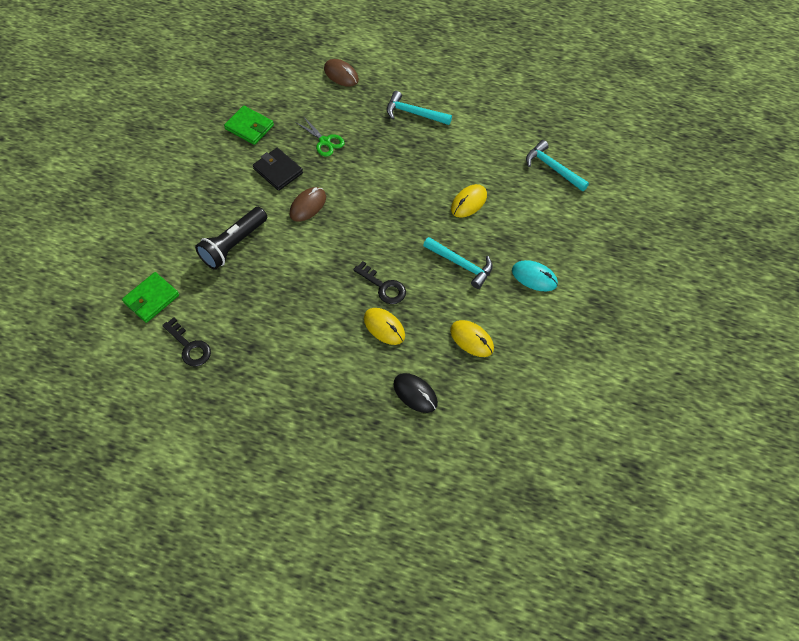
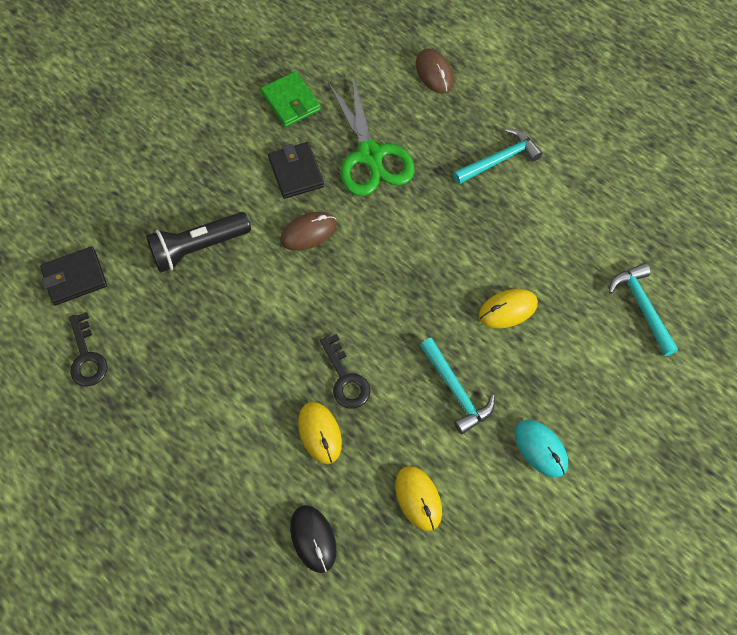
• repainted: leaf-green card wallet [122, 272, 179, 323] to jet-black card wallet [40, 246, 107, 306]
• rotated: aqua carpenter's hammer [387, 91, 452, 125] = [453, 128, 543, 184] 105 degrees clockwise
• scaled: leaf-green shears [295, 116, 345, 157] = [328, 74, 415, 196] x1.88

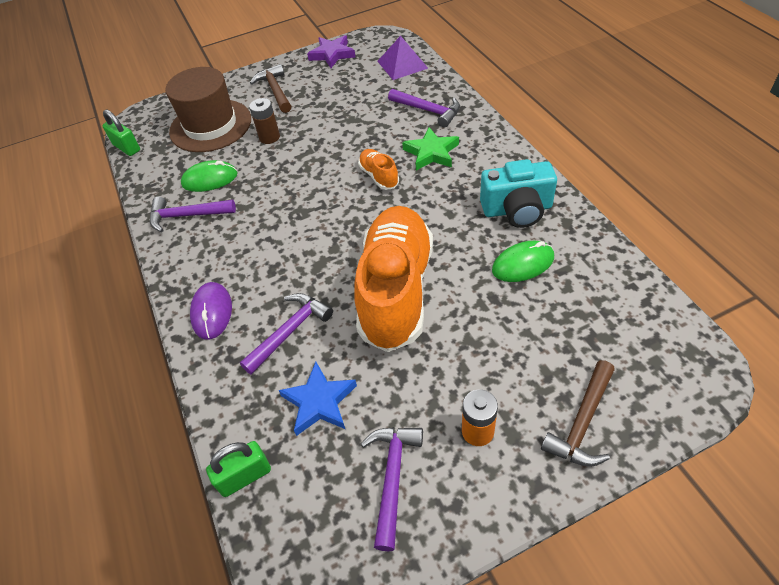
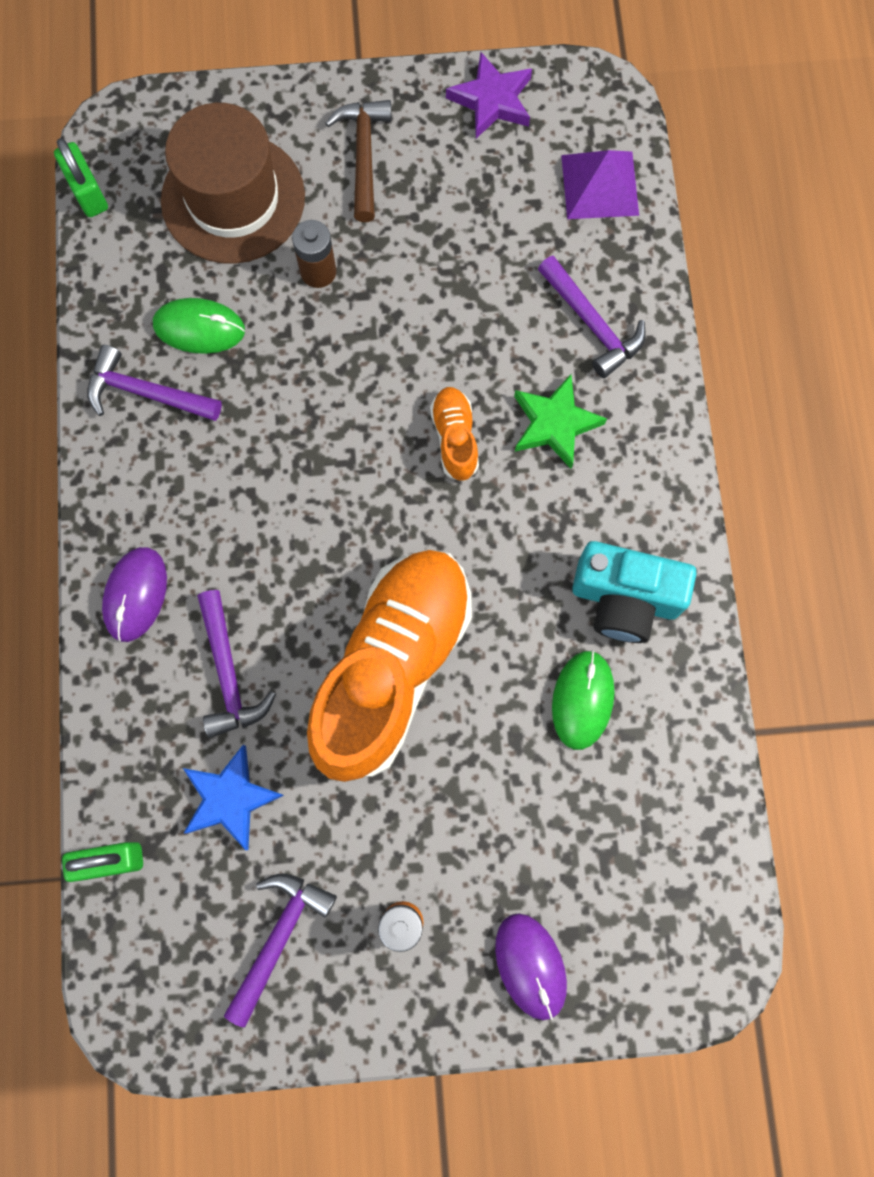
• swapped: dark brown carpenter's hammer [541, 360, 615, 467] to purple mouse [495, 913, 567, 1020]
• rotated: purple carpenter's hammer [240, 293, 333, 375] = [197, 590, 276, 738] 105 degrees clockwise
• rotated: leaf-green mouse [492, 241, 554, 282] = [552, 650, 615, 750] 75 degrees counterclockwise

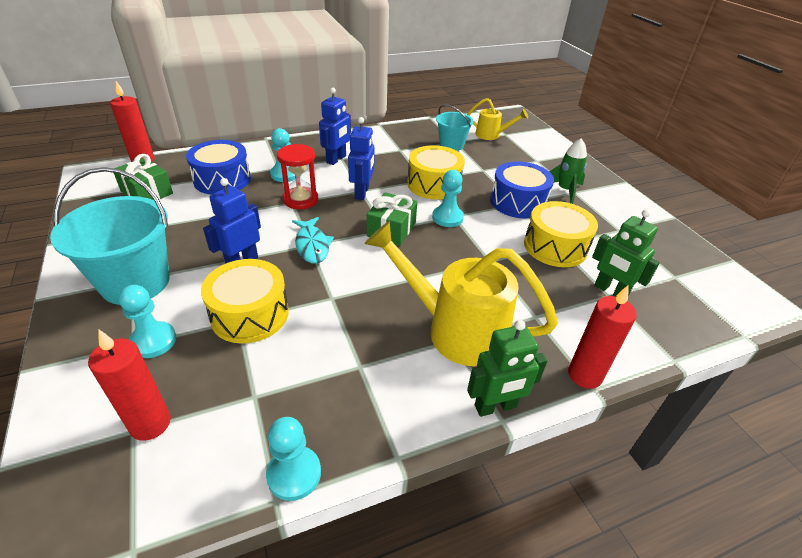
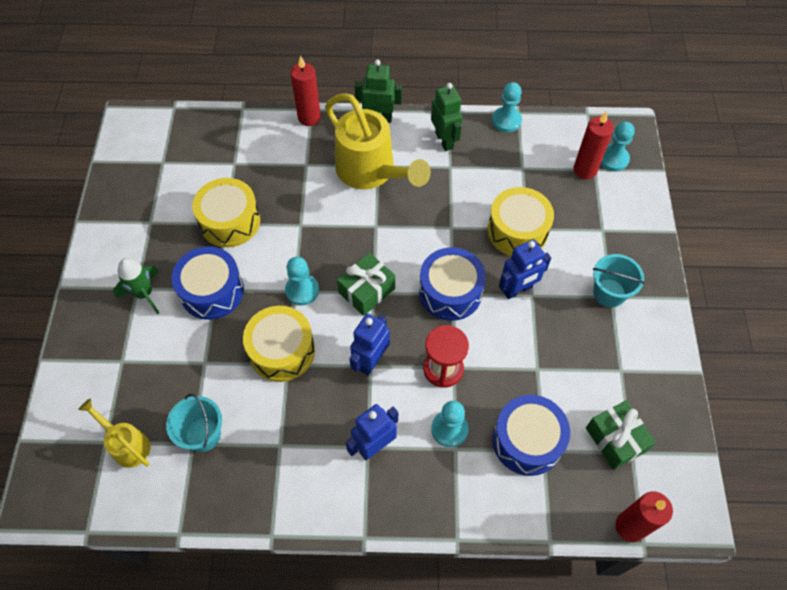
• shifted: aqua game pawn [119, 285, 176, 358] to [601, 122, 635, 171]
• shifted: leaf-green robot figure [592, 209, 660, 297] to [431, 83, 463, 151]
• swapped: aqua toy fish [292, 217, 334, 264] to cobalt drum [419, 247, 486, 321]
• scaled: aqua bucket [50, 167, 170, 305] = [593, 254, 645, 307] x0.57

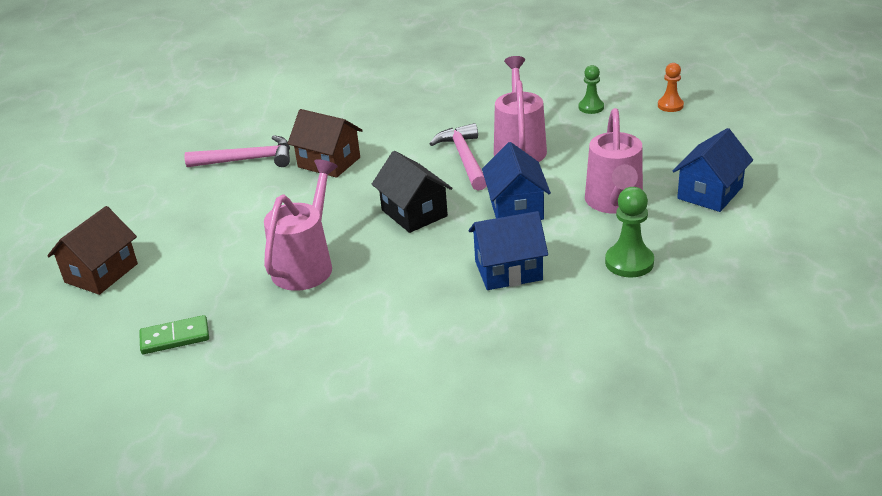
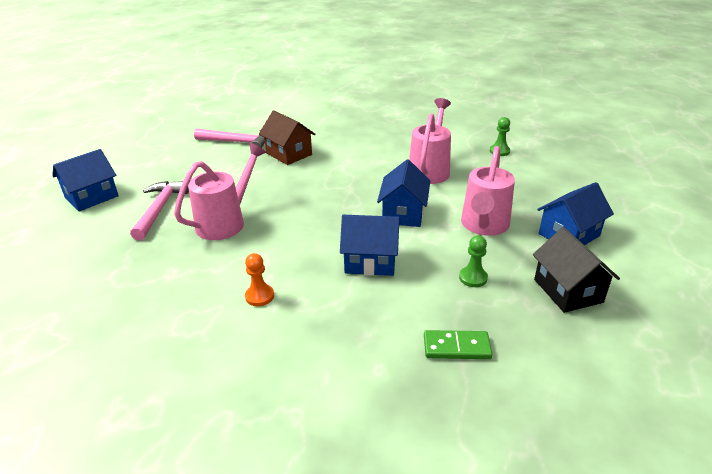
• shifted: leaf-green domino piece [139, 315, 209, 354] to [424, 330, 492, 359]
• shifted: jet-black cottage [372, 151, 453, 233] to [533, 227, 620, 313]
• shifted: pink carpenter's hammer [429, 123, 487, 191] to [130, 181, 189, 240]
• shifted: orange game pawn [658, 63, 684, 112] to [245, 253, 274, 306]
• repainted: dark brown cottage [47, 206, 138, 295] to cobalt cottage [52, 149, 119, 212]
• scaled: leaf-green game pawn [605, 187, 654, 277] = [459, 235, 488, 287] x0.66

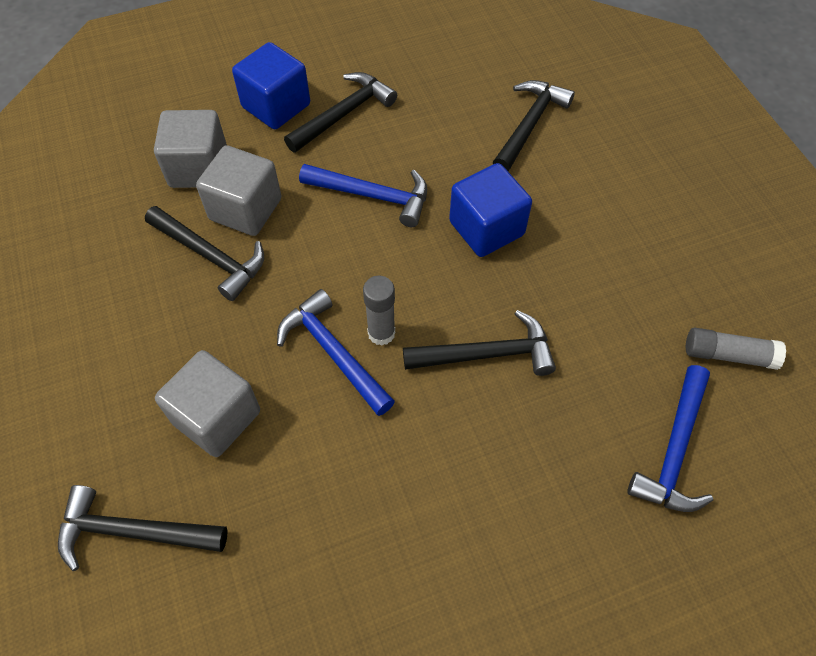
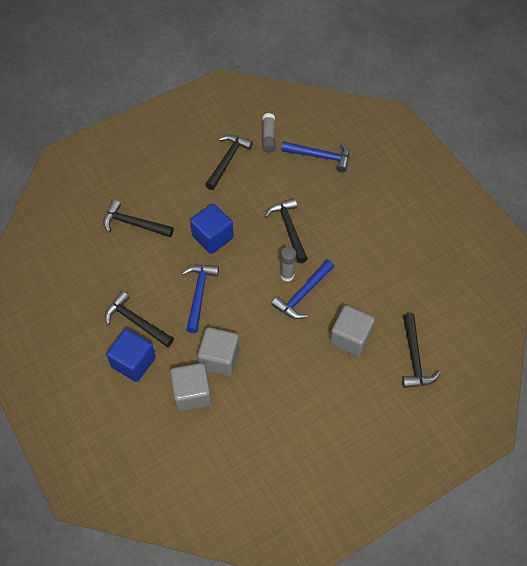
• shifted: jet-black carpenter's hammer [145, 206, 264, 301] to [205, 135, 253, 190]

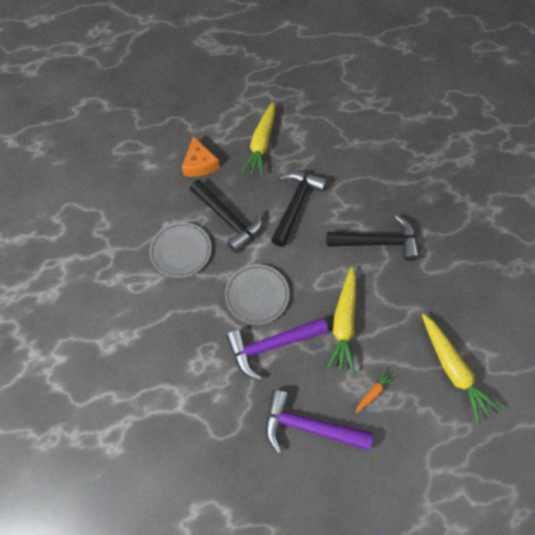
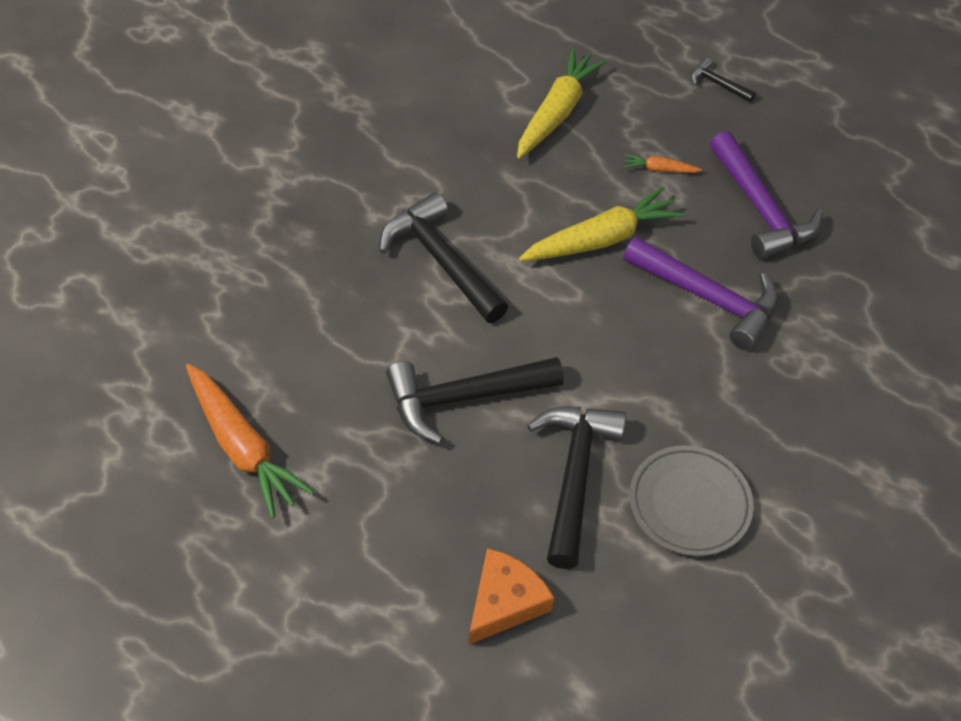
• gone: gray dinner plate [225, 264, 289, 325]
• gone: yellow root vegetable [241, 102, 275, 176]
• new: orange root vegetable [186, 364, 314, 518]
• new: jet-black carpenter's hammer [691, 57, 756, 102]

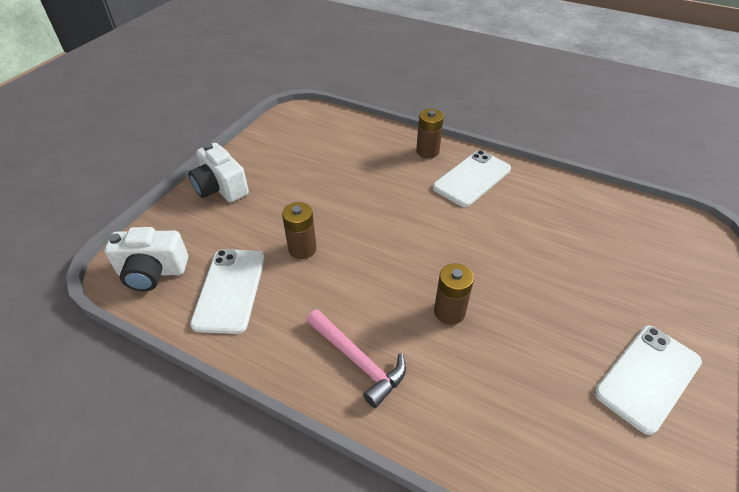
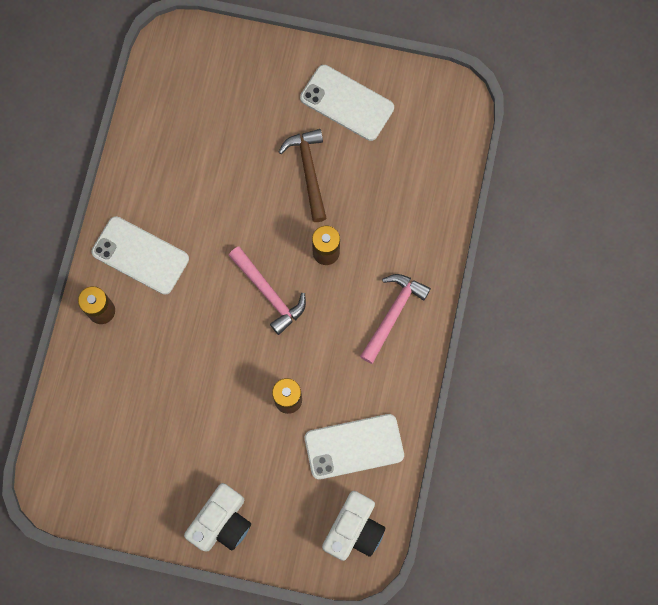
• new: pink carpenter's hammer [228, 246, 306, 335]
• new: dark brown carpenter's hammer [279, 129, 327, 222]
• rotated: white photo camera [104, 227, 188, 292] = [322, 491, 385, 561] 45 degrees clockwise

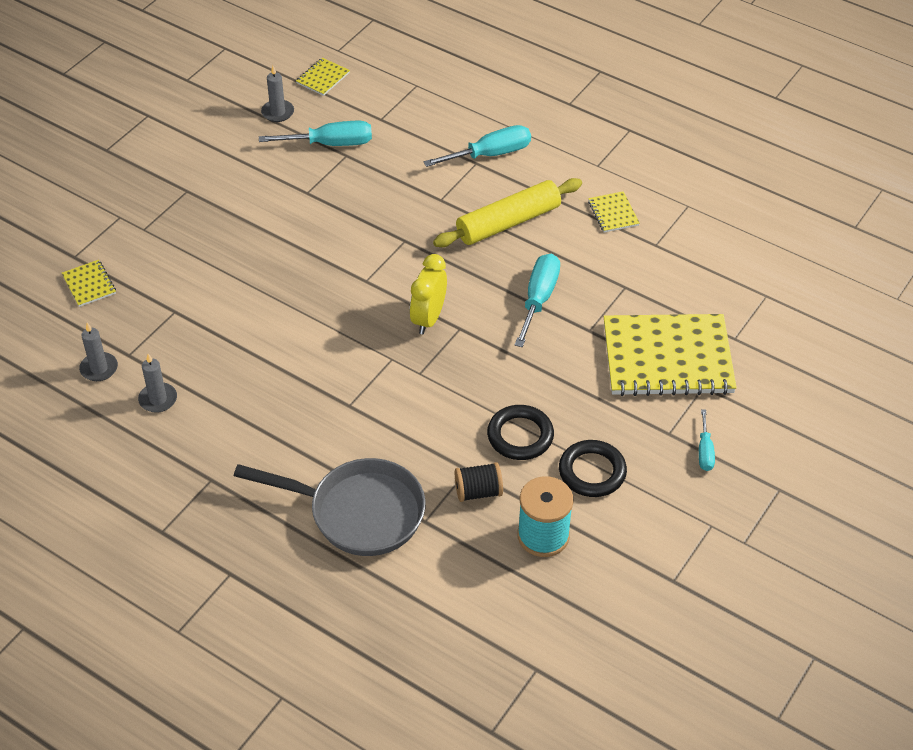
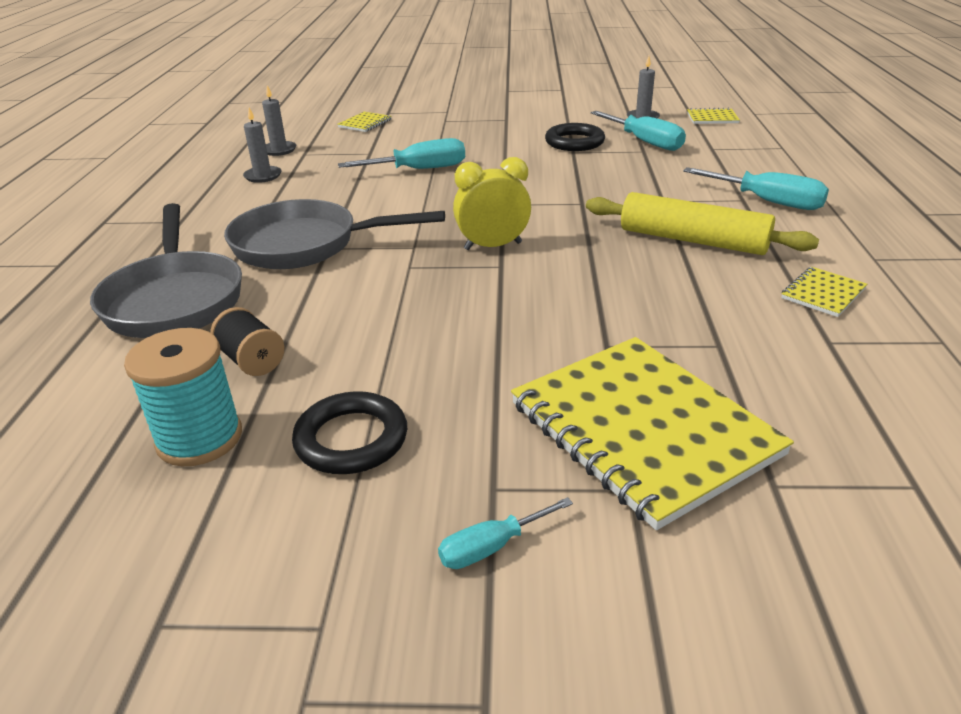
• new: gray frying pan [224, 199, 445, 269]
• shifted: jet-black torus [487, 405, 554, 460] to [545, 123, 605, 151]
• shifted: aqua flat screwdriver [515, 254, 560, 347] to [338, 138, 465, 169]

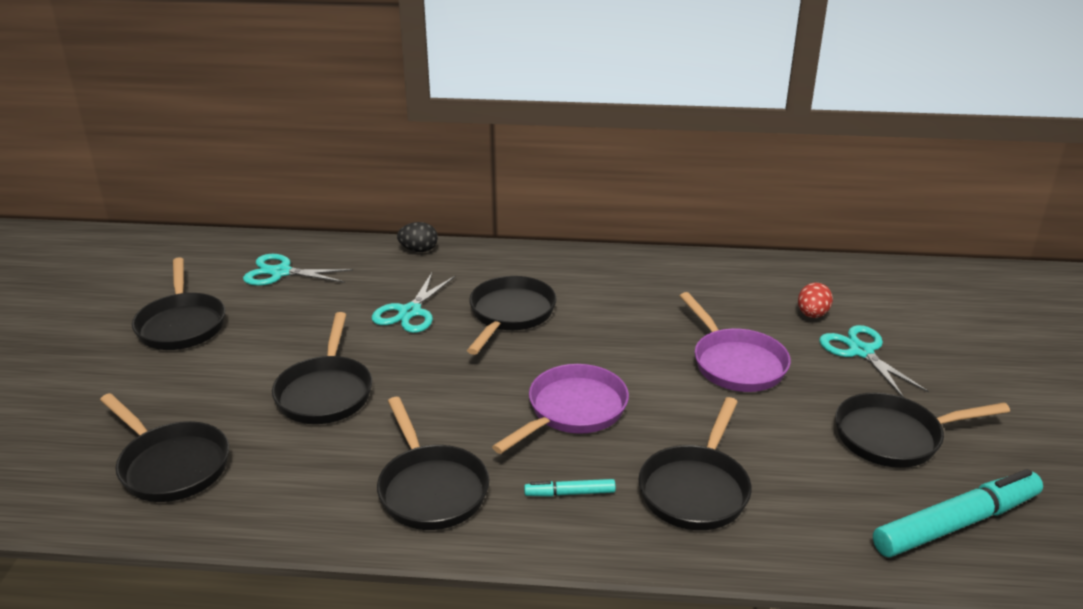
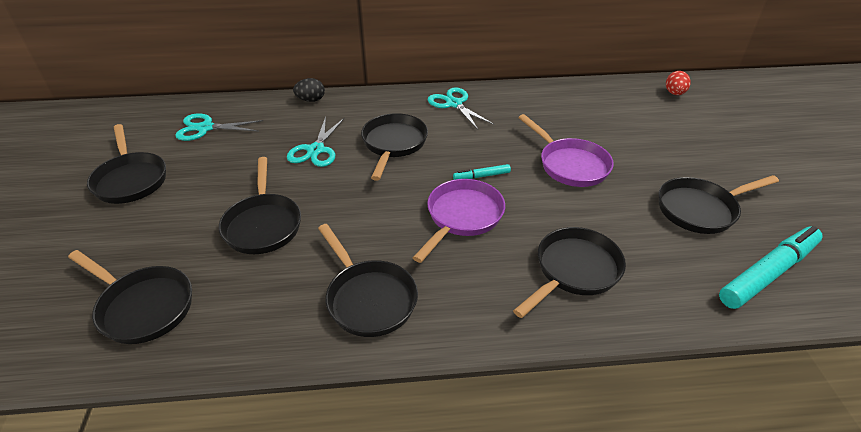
• shifted: aqua marker [524, 479, 616, 497] to [453, 164, 511, 180]
• shifted: scarlet egg [798, 283, 833, 318] to [666, 71, 691, 95]
• shifted: aqua shears [819, 325, 929, 397] to [428, 88, 495, 130]
• rotated: jet-black frying pan [638, 397, 752, 530] = [513, 227, 626, 318] 150 degrees counterclockwise

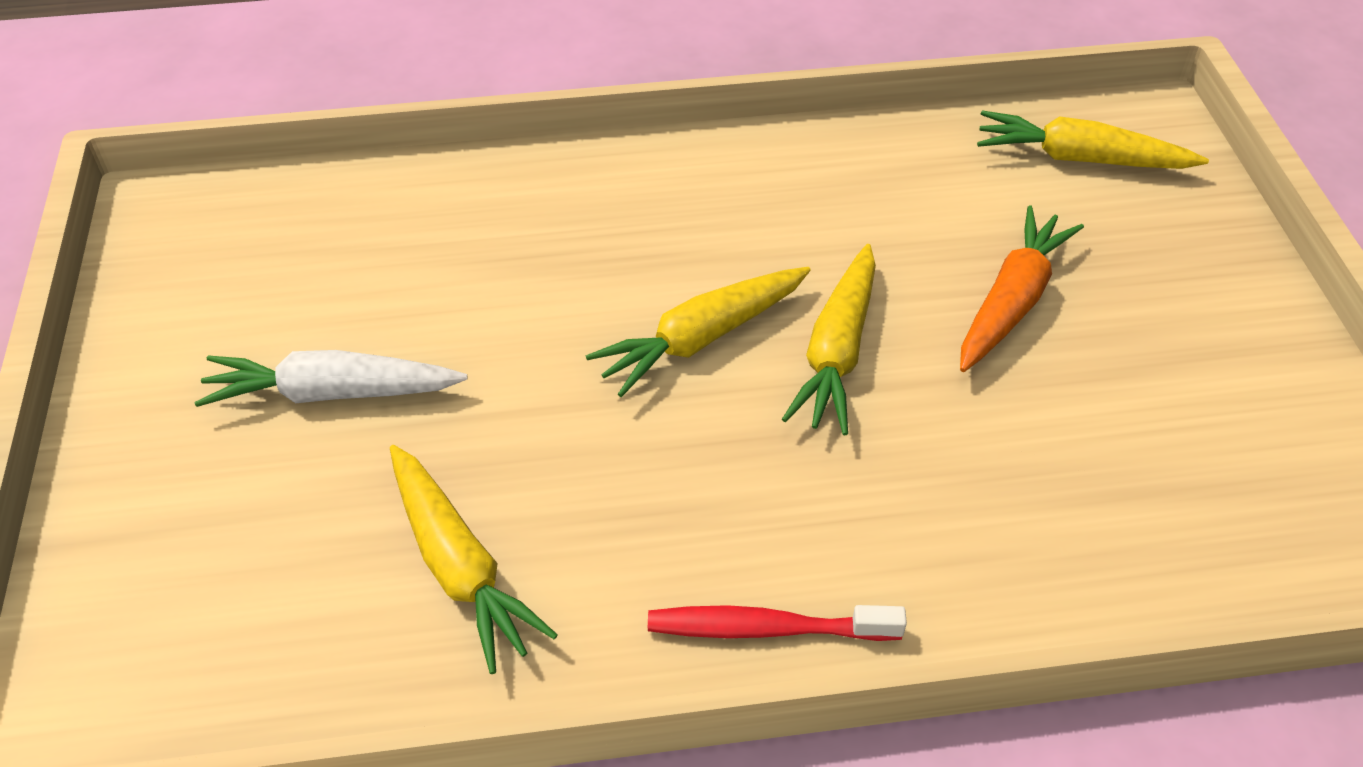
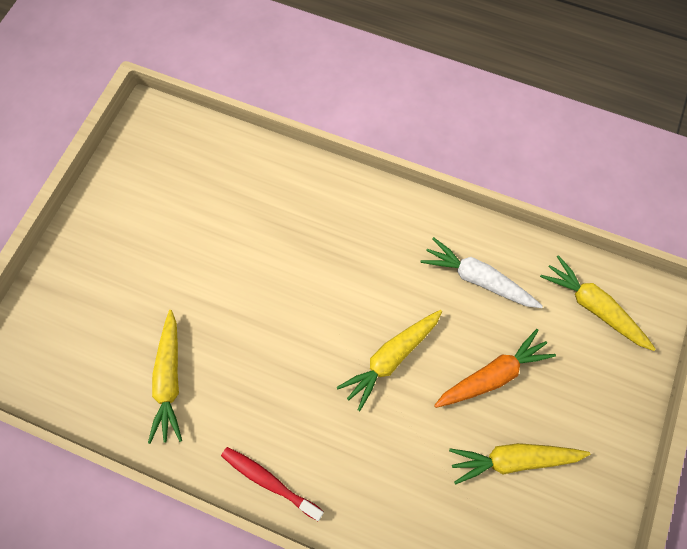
• shifted: white root vegetable [195, 350, 468, 407] to [421, 237, 543, 308]
• shifted: yellow root vegetable [585, 267, 810, 397] to [449, 443, 590, 485]

